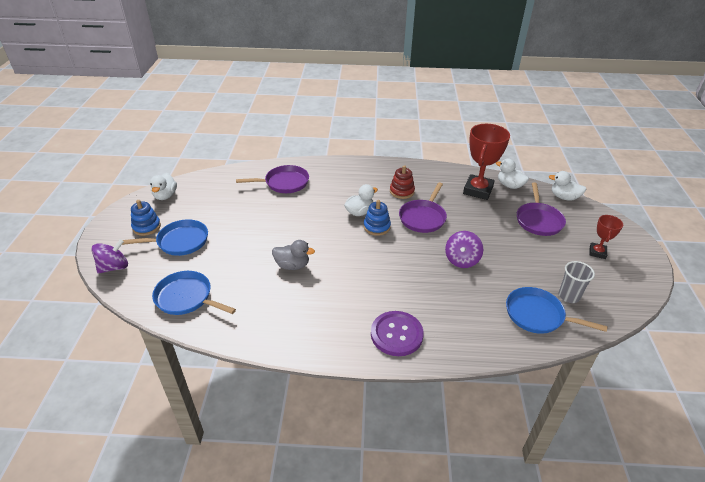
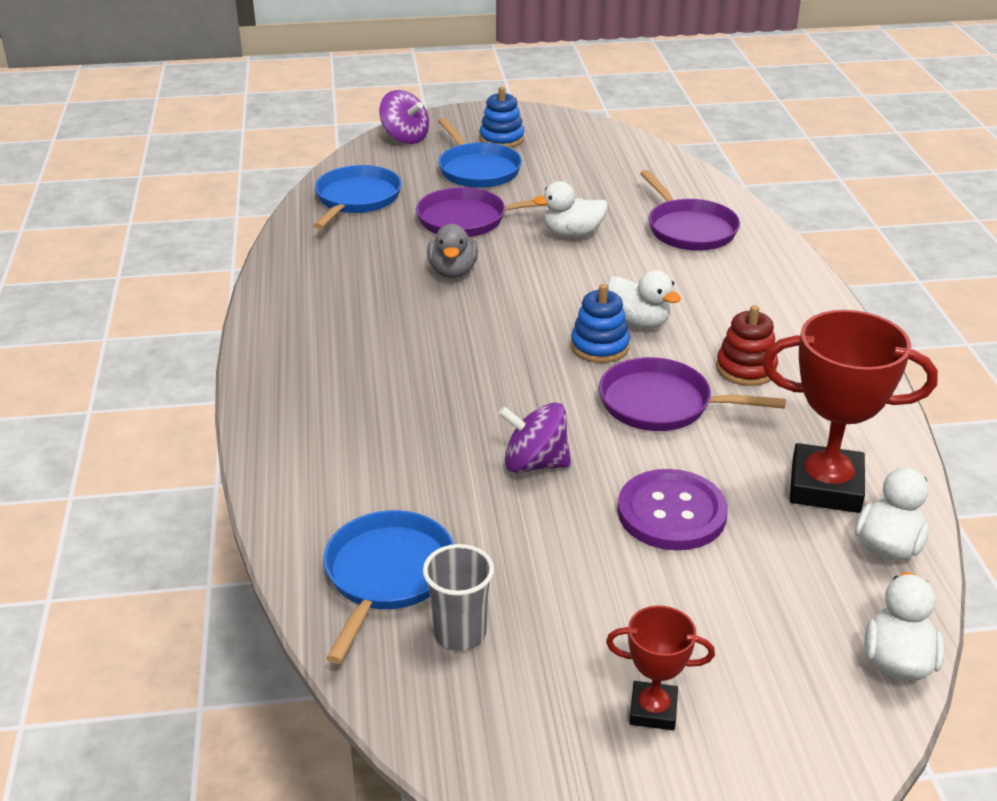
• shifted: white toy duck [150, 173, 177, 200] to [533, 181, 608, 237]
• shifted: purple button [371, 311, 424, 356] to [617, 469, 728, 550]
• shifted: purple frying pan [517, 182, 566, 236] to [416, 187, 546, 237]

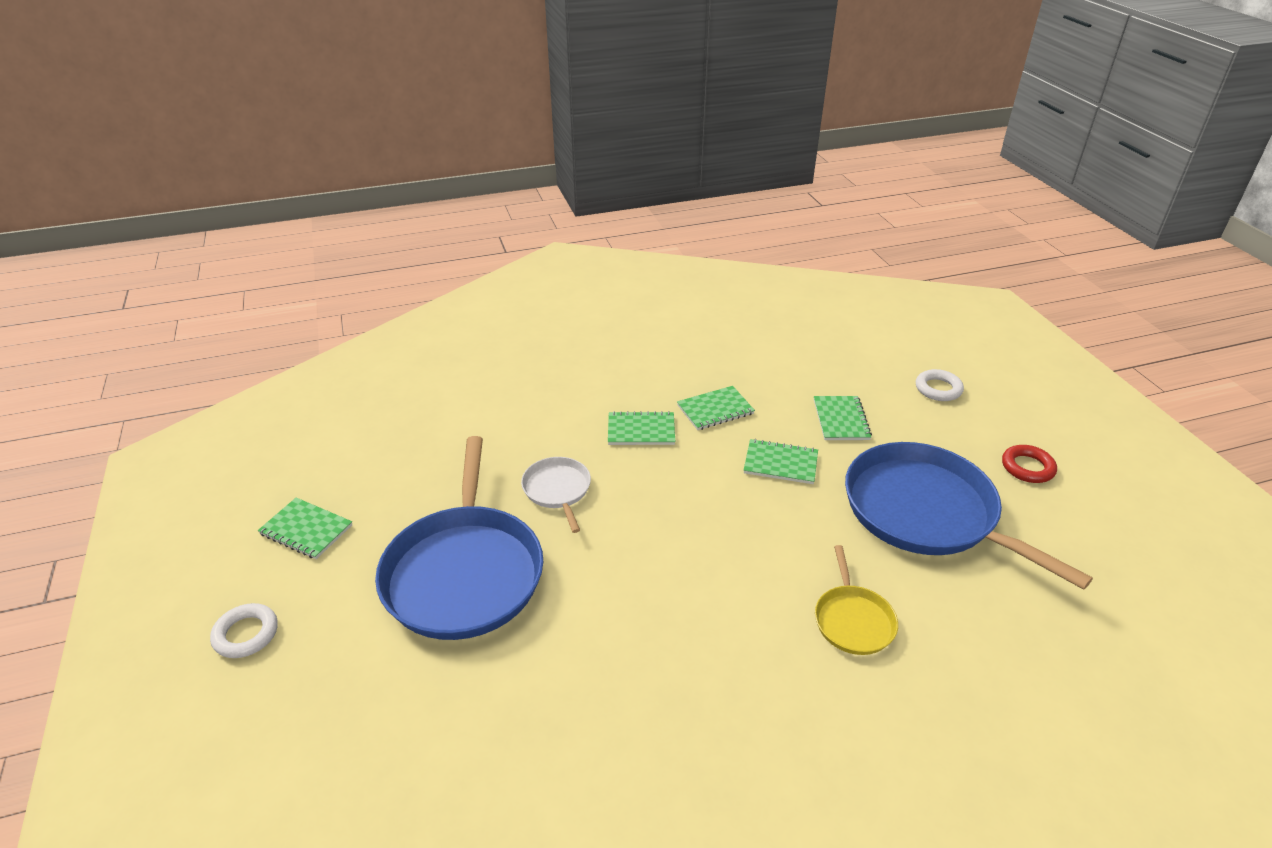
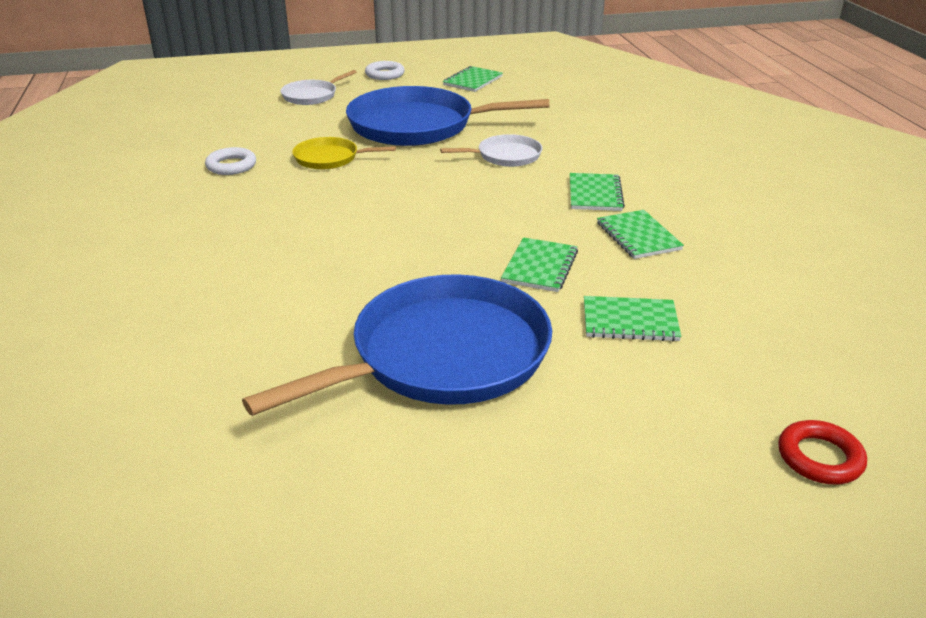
• new: white frying pan [281, 70, 357, 105]
• shifted: yellow frying pan [815, 545, 898, 655] to [292, 137, 396, 169]
• shifted: white torus [916, 369, 964, 401] to [205, 147, 256, 175]
• shifted: scarlet torus [1002, 445, 1057, 483] to [778, 420, 867, 484]

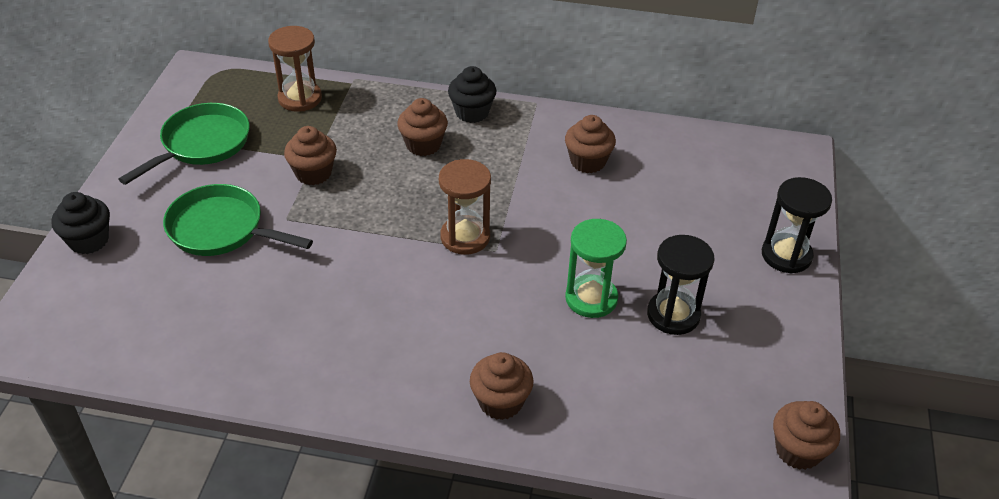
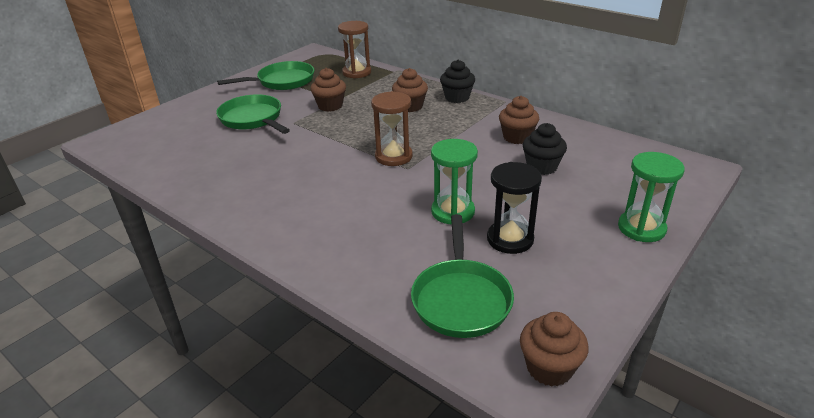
• gone: dark brown cupcake [470, 352, 533, 420]
• new: leaf-green frying pan [411, 214, 514, 338]
• shifted: jet-black cupcake [51, 192, 110, 254] to [523, 123, 567, 175]
• repainted: jet-black sandglass [762, 177, 832, 273] to leaf-green sandglass [618, 152, 685, 242]

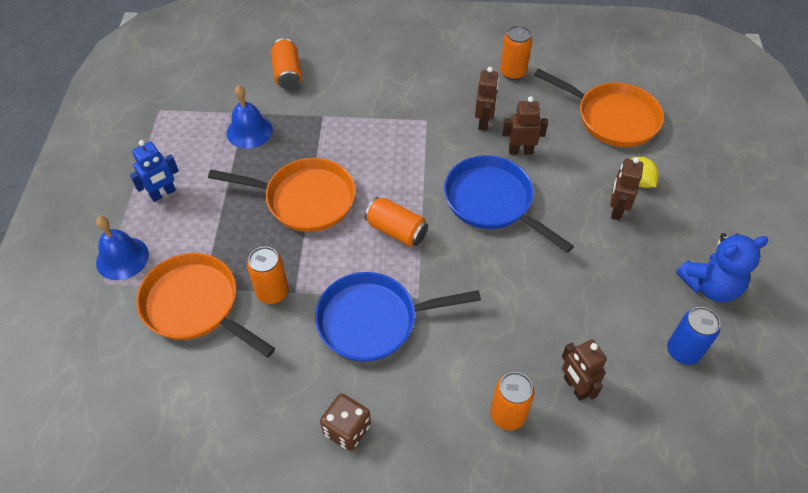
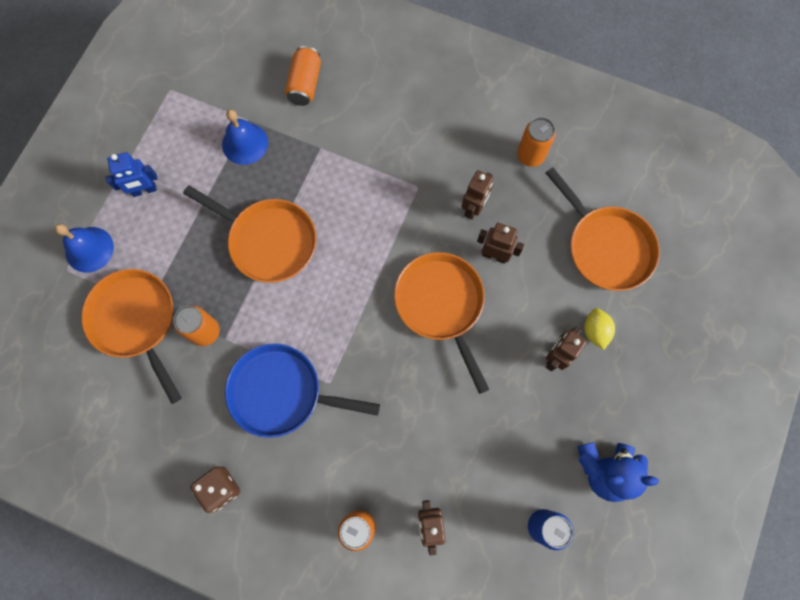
• gone: orange soda can [365, 197, 428, 247]
• repainted: cobalt frying pan [444, 155, 574, 253] to orange frying pan [394, 252, 490, 394]

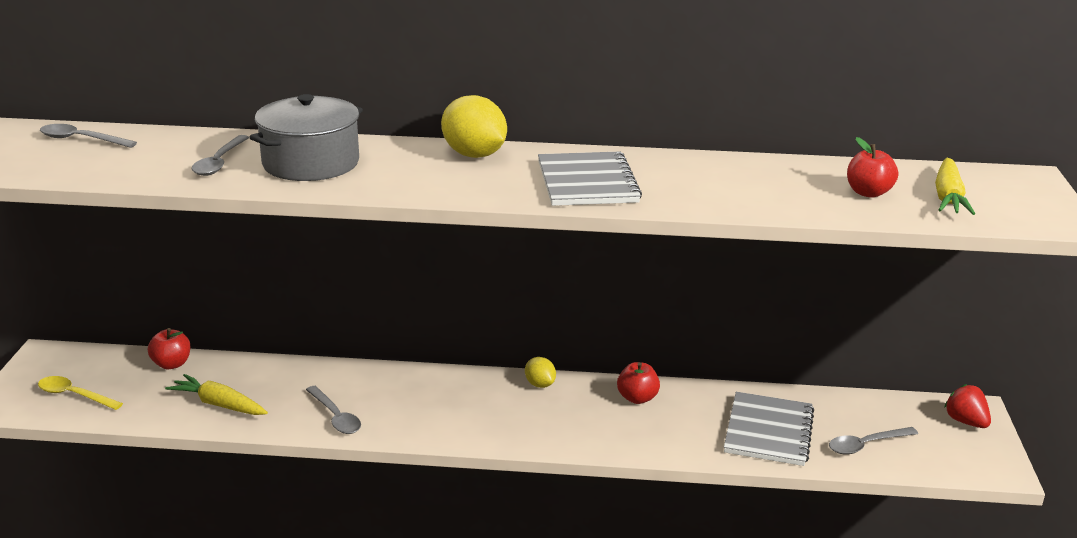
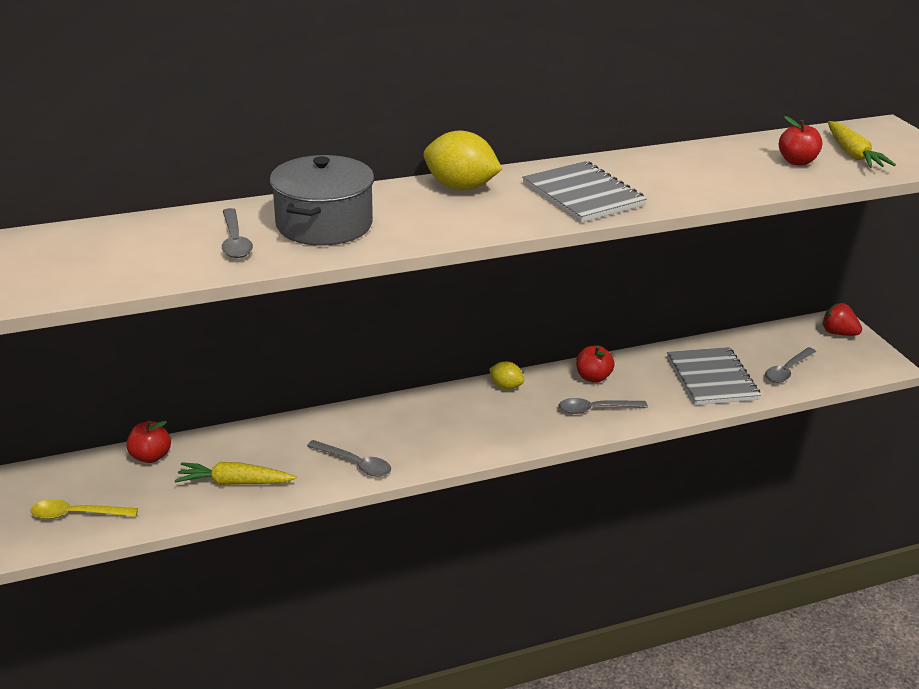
• shifted: gray tablespoon [40, 124, 137, 148] to [559, 398, 648, 414]

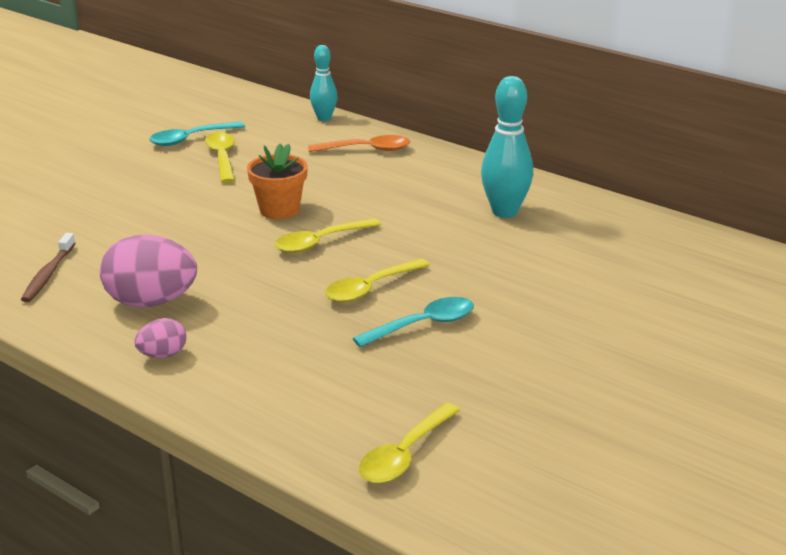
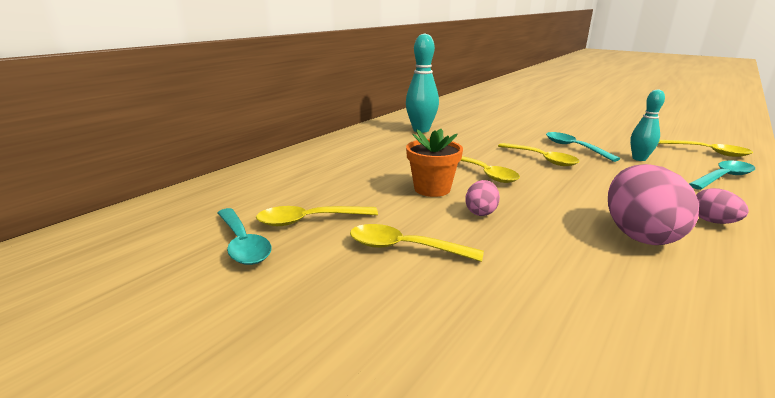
• gone: dark brown toothbrush [21, 233, 76, 302]
• gone: orange tablespoon [308, 135, 410, 152]
• new: yellow tablespoon [350, 224, 484, 262]
• new: pink egg [465, 180, 500, 216]
• new: aqua tablespoon [689, 161, 755, 190]
• shifted: aqua tenpin [310, 45, 337, 121] to [630, 89, 665, 161]

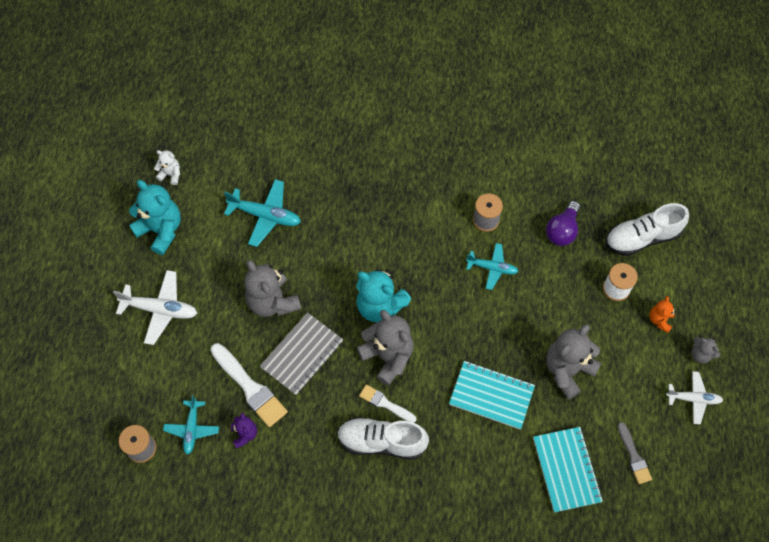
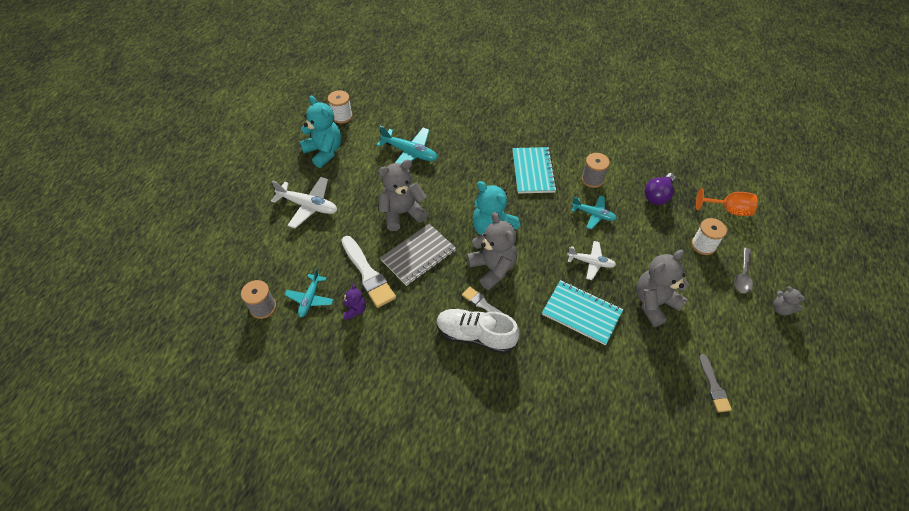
• shifted: aqua notebook [533, 427, 603, 513] to [512, 147, 557, 194]
• shifted: white plane [666, 371, 723, 425] to [567, 241, 616, 280]
• swapped: white stuffed bear [154, 150, 180, 185] to white bobbin [328, 90, 353, 124]
• swapped: white shoe [606, 203, 689, 256] to orange goblet [696, 188, 758, 216]
• swapped: orange stuffed bear [649, 296, 676, 333] to gray tablespoon [735, 248, 753, 293]
• rotated: gray stuffed bear [244, 260, 301, 317] = [378, 159, 428, 231] 90 degrees clockwise

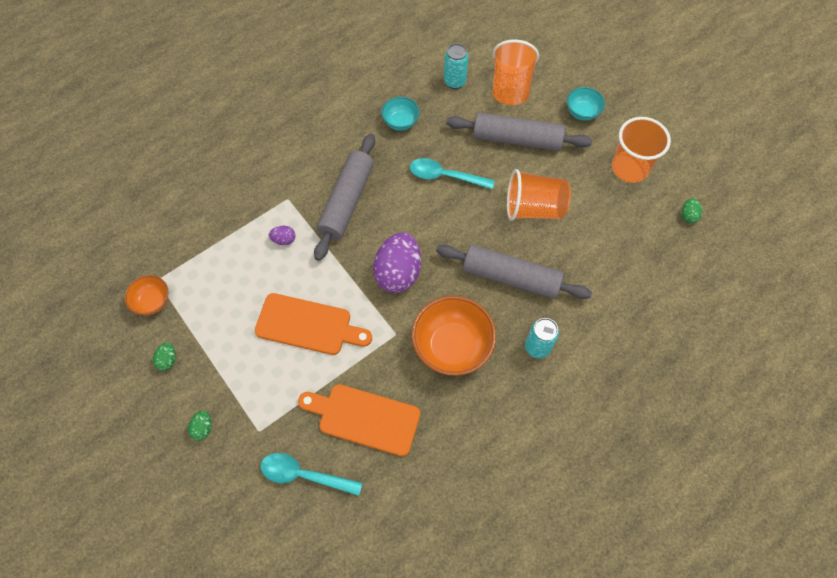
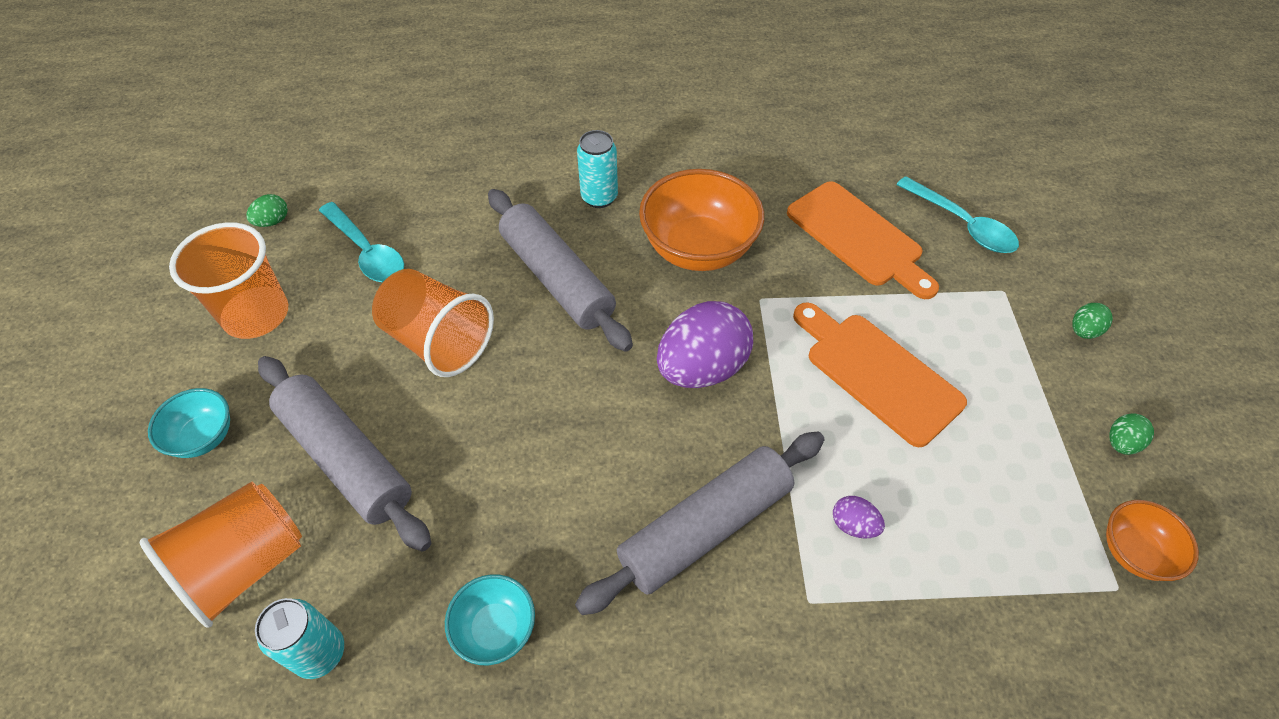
• shifted: aqua tablespoon [410, 158, 495, 189] to [319, 202, 404, 282]

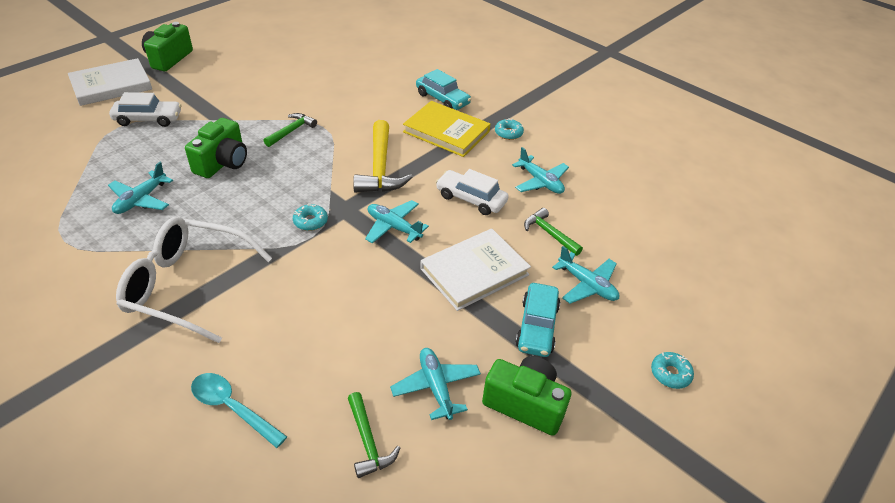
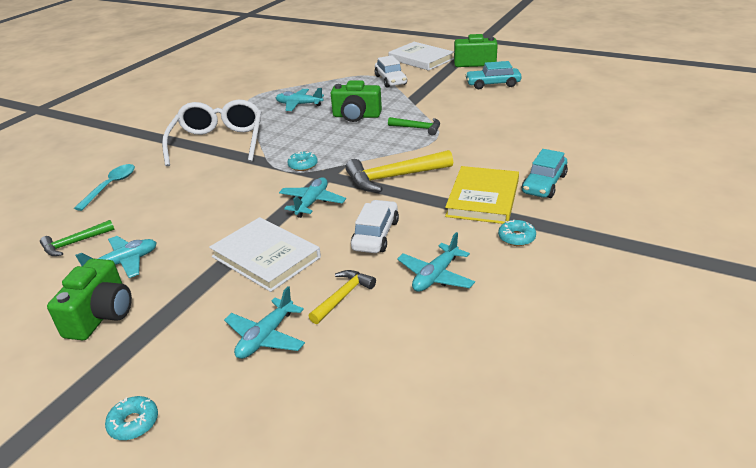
• shifted: aqua toy car [515, 283, 560, 357] to [465, 61, 522, 89]
• repainted: leaf-green carpenter's hammer [524, 208, 583, 256] to yellow carpenter's hammer [309, 270, 376, 324]

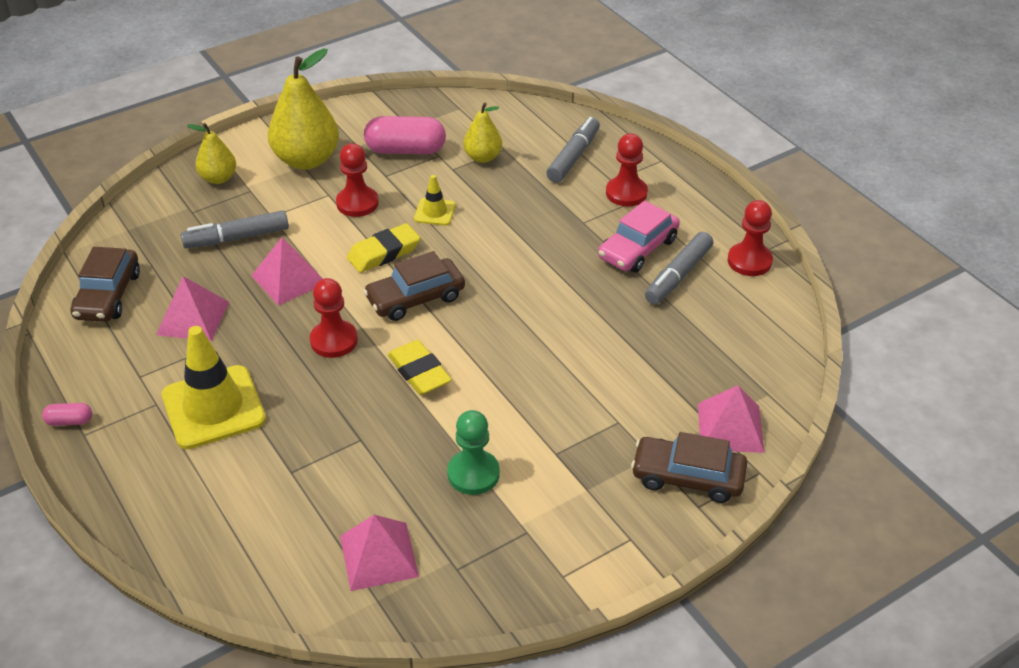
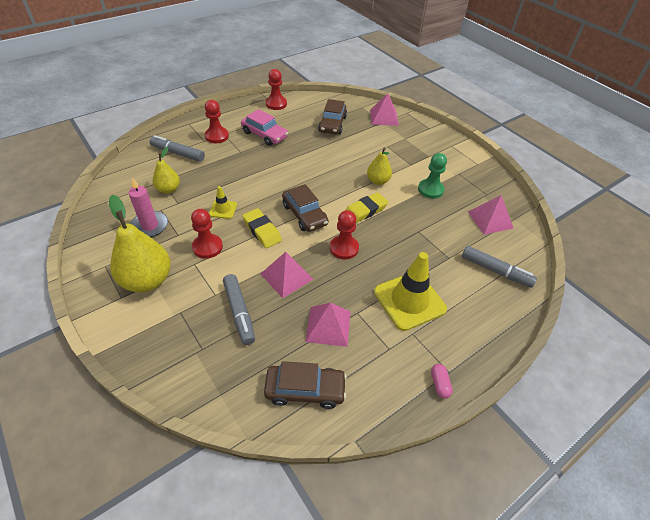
• shifted: yellow toy pear [187, 123, 236, 184] to [367, 148, 392, 185]
• shifted: dark brown toy car [631, 432, 747, 503] to [318, 99, 347, 135]
• shifted: gray marker [645, 232, 713, 305] to [462, 246, 537, 288]
• swapped: pink pill shape [364, 116, 446, 154] to pink pillar candle [129, 177, 168, 237]

